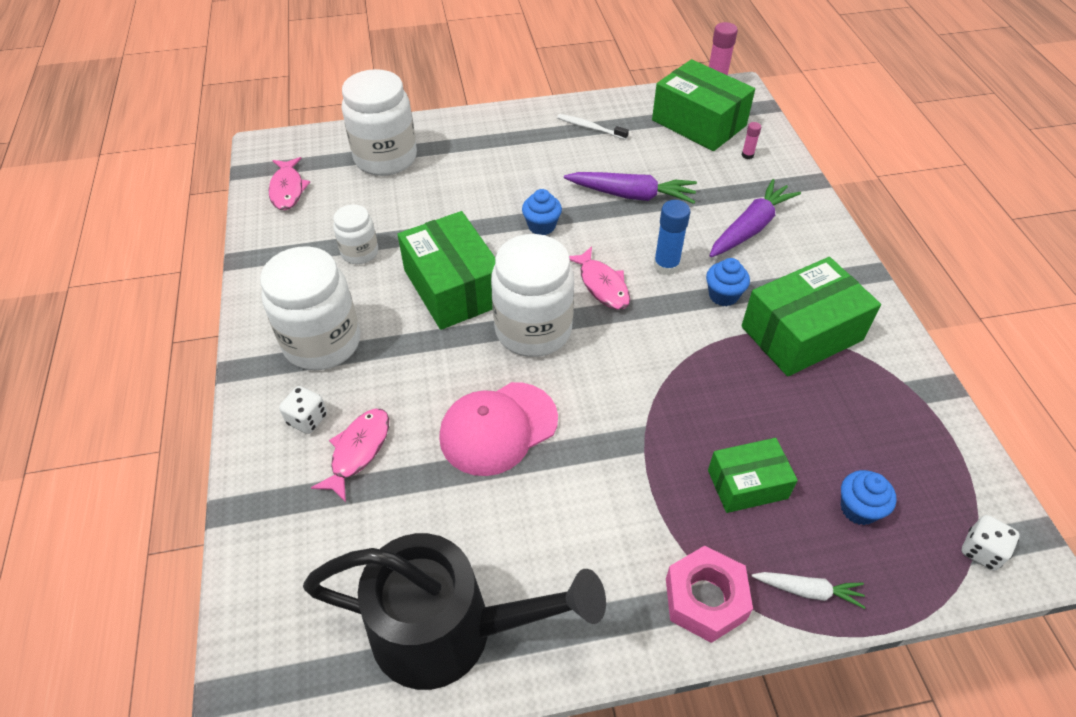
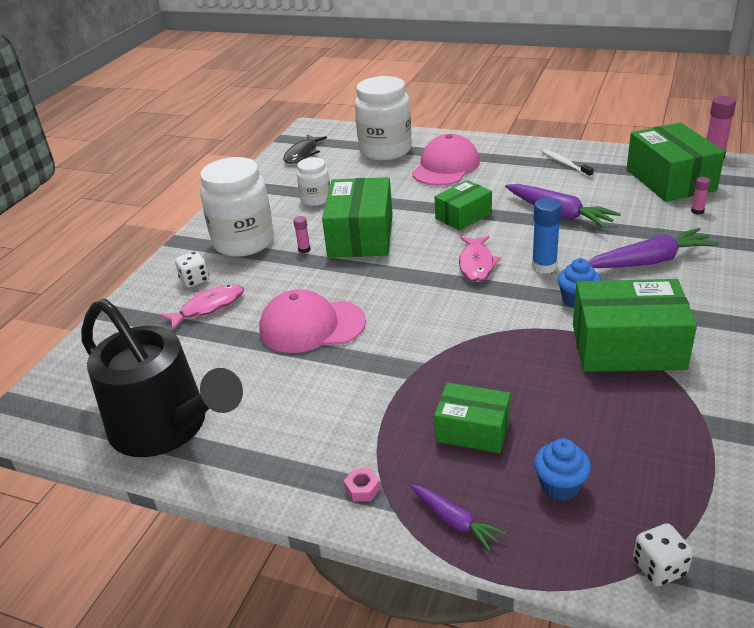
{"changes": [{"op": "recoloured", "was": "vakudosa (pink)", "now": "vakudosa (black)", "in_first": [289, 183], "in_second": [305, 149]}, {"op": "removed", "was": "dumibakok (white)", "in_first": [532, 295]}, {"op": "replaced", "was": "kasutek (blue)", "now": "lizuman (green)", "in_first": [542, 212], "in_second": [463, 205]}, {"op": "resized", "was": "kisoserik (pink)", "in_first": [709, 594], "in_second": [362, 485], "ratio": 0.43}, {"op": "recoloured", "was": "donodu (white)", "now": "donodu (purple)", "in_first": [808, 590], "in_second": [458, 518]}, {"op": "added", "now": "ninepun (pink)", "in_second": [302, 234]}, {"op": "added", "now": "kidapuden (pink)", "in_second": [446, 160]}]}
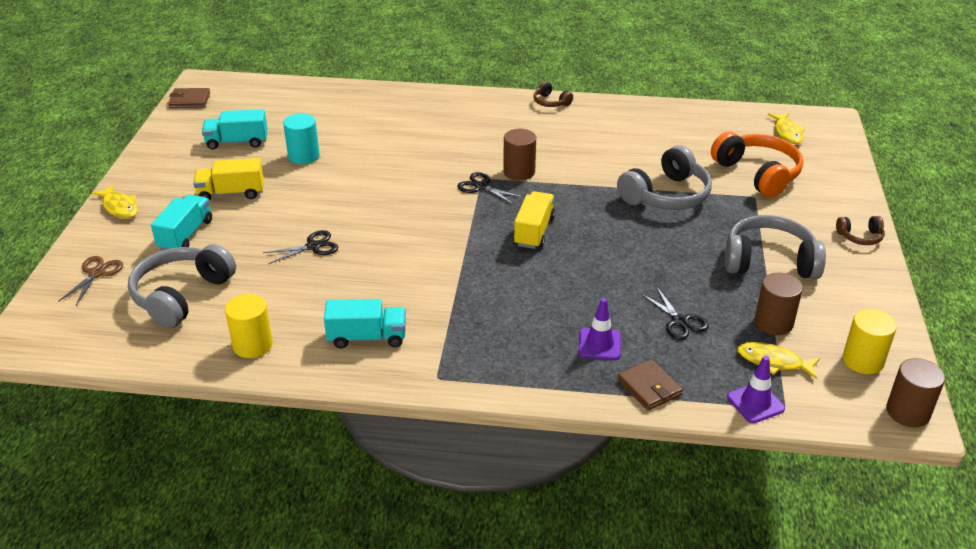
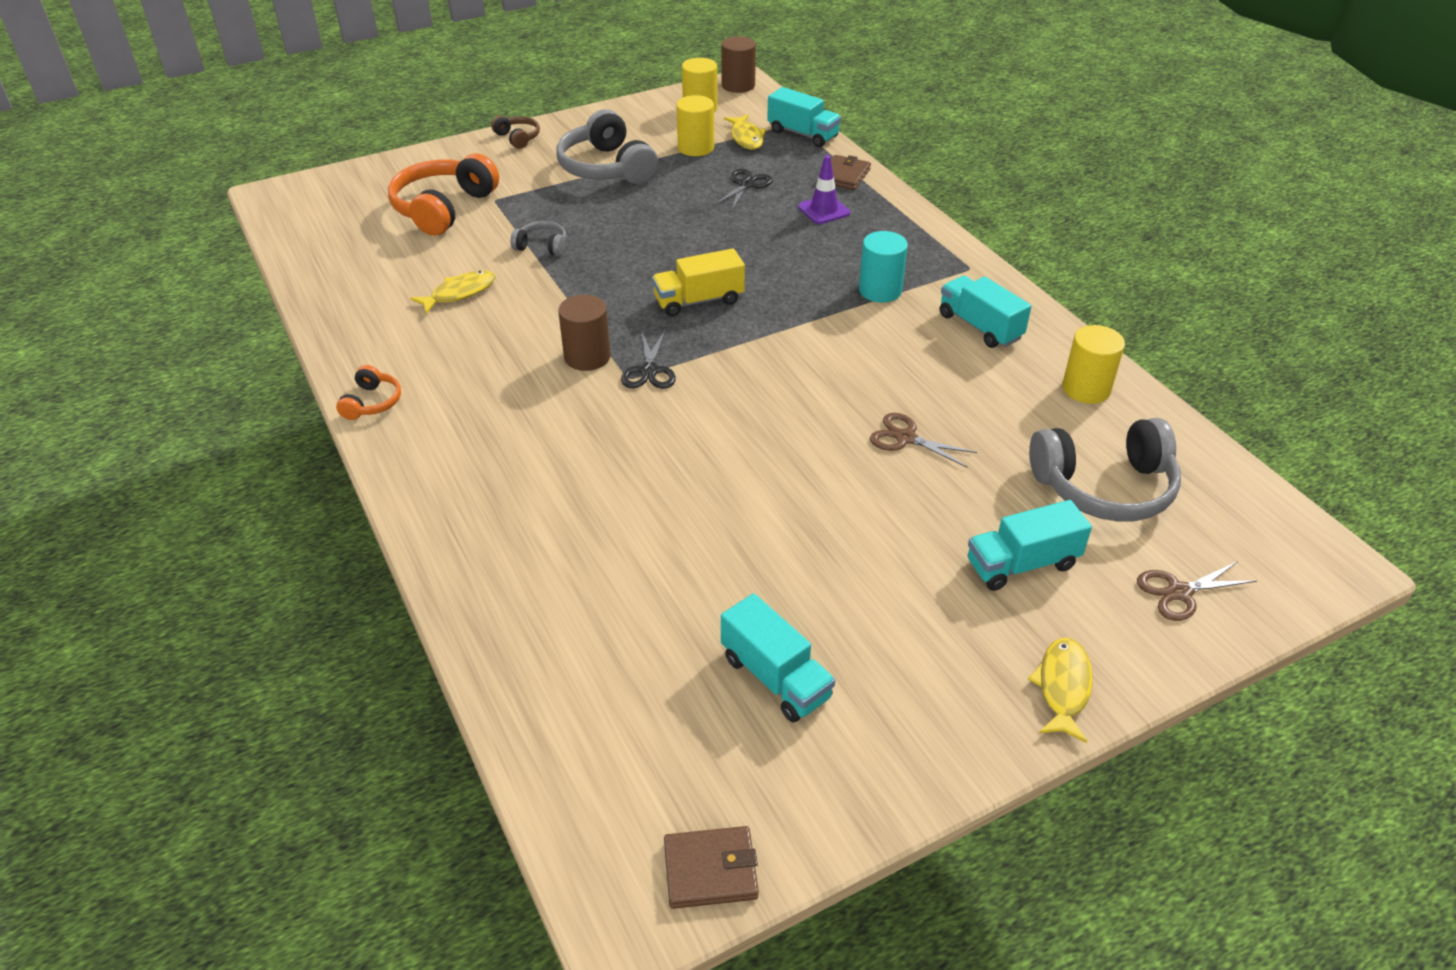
{"changes": [{"op": "turned", "was": "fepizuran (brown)", "in_first": [189, 98], "in_second": [711, 867], "clockwise": -60}, {"op": "removed", "was": "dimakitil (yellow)", "in_first": [228, 179]}, {"op": "recoloured", "was": "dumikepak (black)", "now": "dumikepak (brown)", "in_first": [300, 247], "in_second": [923, 440]}, {"op": "moved", "was": "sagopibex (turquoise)", "in_first": [301, 138], "in_second": [883, 266]}, {"op": "recoloured", "was": "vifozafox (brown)", "now": "vifozafox (orange)", "in_first": [553, 94], "in_second": [368, 392]}, {"op": "resized", "was": "vifozafox (grey)", "in_first": [664, 177], "in_second": [538, 238], "ratio": 0.49}, {"op": "replaced", "was": "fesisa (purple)", "now": "dimakitil (turquoise)", "in_first": [756, 389], "in_second": [804, 117]}, {"op": "recoloured", "was": "sagopibex (brown)", "now": "sagopibex (yellow)", "in_first": [778, 304], "in_second": [695, 125]}, {"op": "moved", "was": "vakudosa (yellow)", "in_first": [786, 128], "in_second": [453, 292]}]}
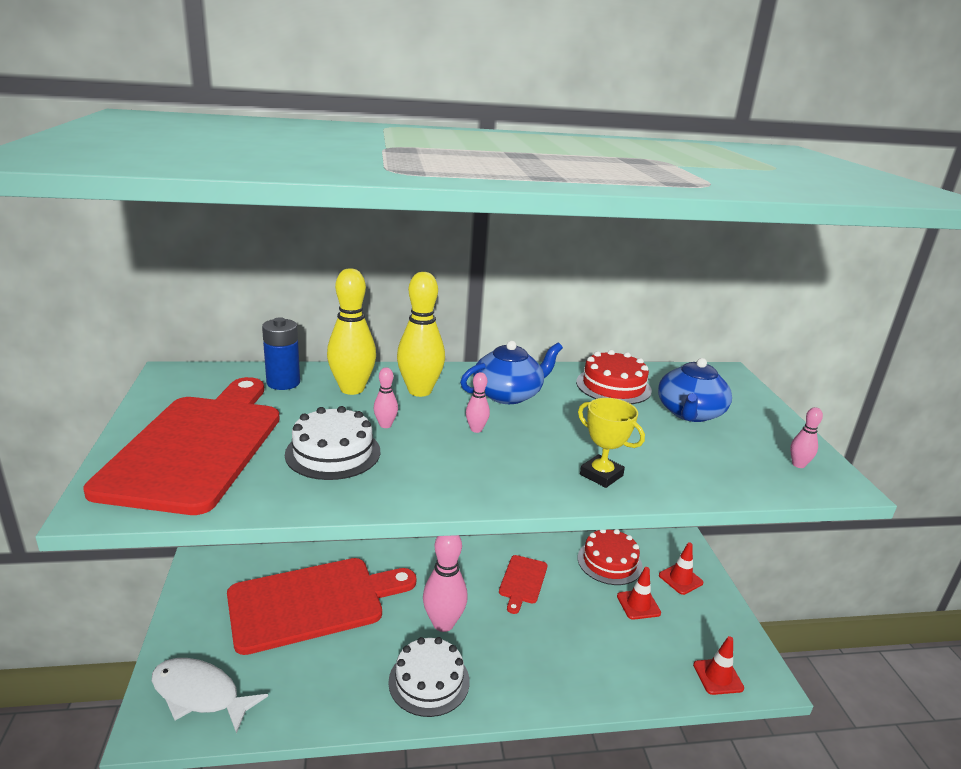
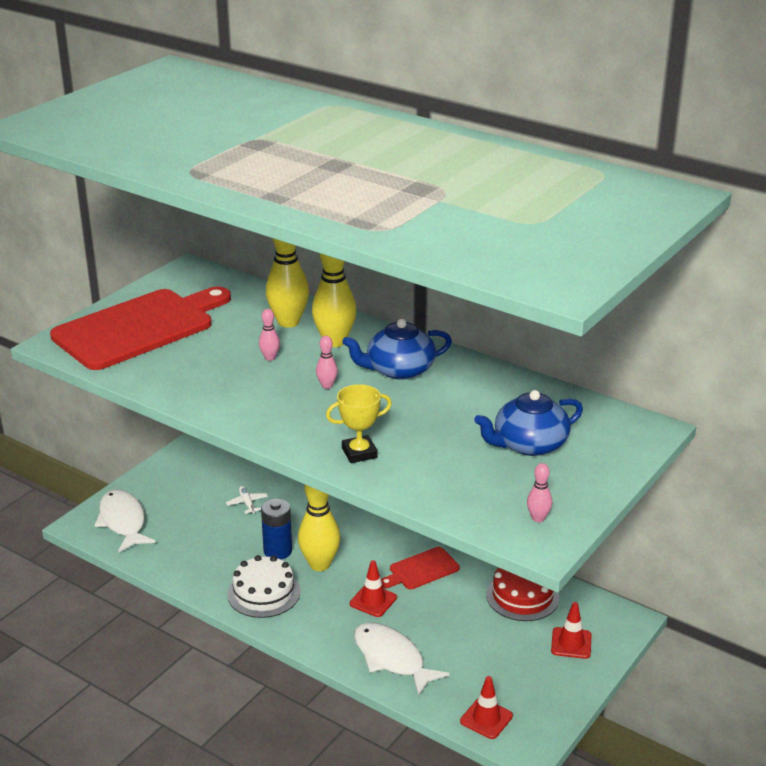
{"changes": [{"op": "replaced", "was": "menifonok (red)", "now": "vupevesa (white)", "in_first": [321, 606], "in_second": [247, 500]}, {"op": "moved", "was": "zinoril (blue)", "in_first": [281, 353], "in_second": [276, 529]}, {"op": "removed", "was": "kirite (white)", "in_first": [332, 443]}, {"op": "recoloured", "was": "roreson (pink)", "now": "roreson (yellow)", "in_first": [445, 583], "in_second": [319, 528]}, {"op": "turned", "was": "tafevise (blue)", "in_first": [511, 372], "in_second": [397, 349], "clockwise": 150}, {"op": "removed", "was": "kirite (red)", "in_first": [614, 377]}, {"op": "turned", "was": "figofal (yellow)", "in_first": [611, 443], "in_second": [359, 423], "clockwise": 75}, {"op": "moved", "was": "fesisa (red)", "in_first": [639, 593], "in_second": [373, 588]}, {"op": "added", "now": "vakudosa (white)", "in_second": [402, 659]}]}
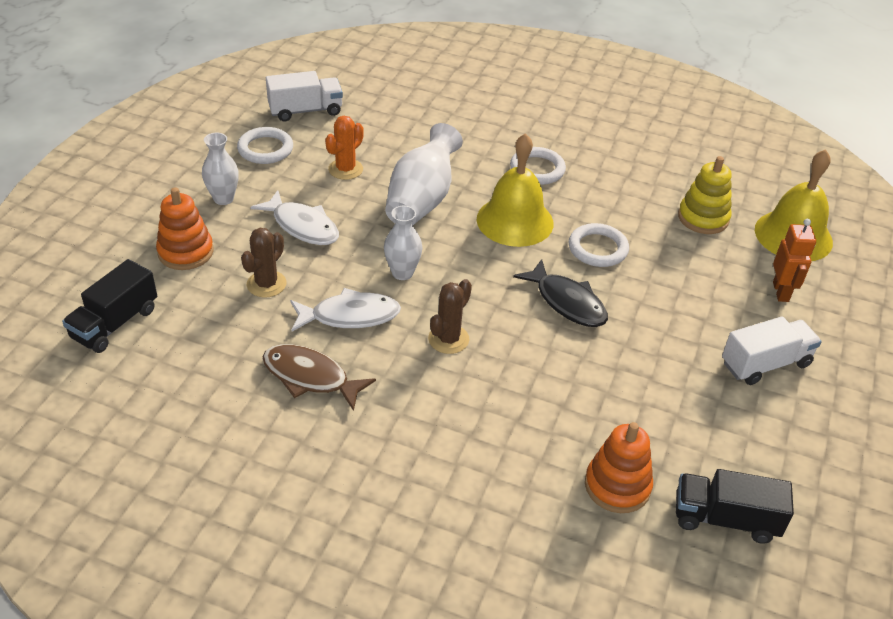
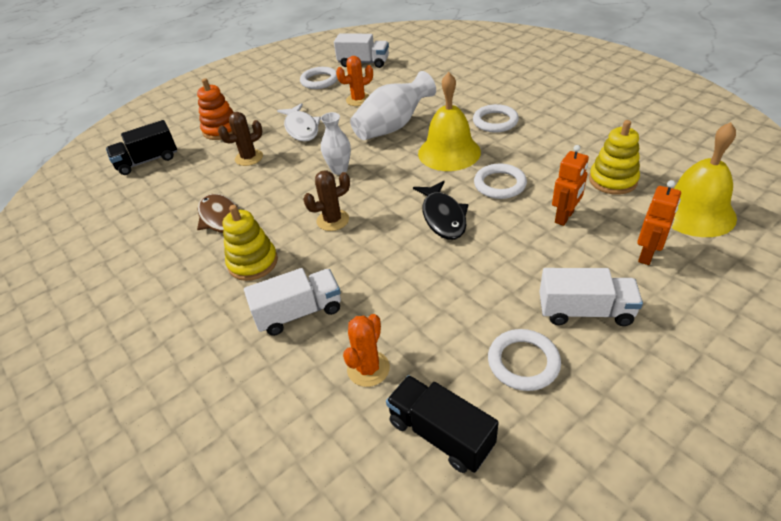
{"changes": [{"op": "removed", "was": "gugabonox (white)", "in_first": [220, 169]}, {"op": "removed", "was": "vakudosa (white)", "in_first": [345, 309]}, {"op": "replaced", "was": "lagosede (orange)", "now": "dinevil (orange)", "in_first": [619, 467], "in_second": [366, 350]}, {"op": "added", "now": "lagosede (yellow)", "in_second": [250, 243]}, {"op": "added", "now": "dimakitil (white)", "in_second": [292, 302]}, {"op": "added", "now": "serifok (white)", "in_second": [524, 360]}, {"op": "added", "now": "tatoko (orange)", "in_second": [570, 185]}]}
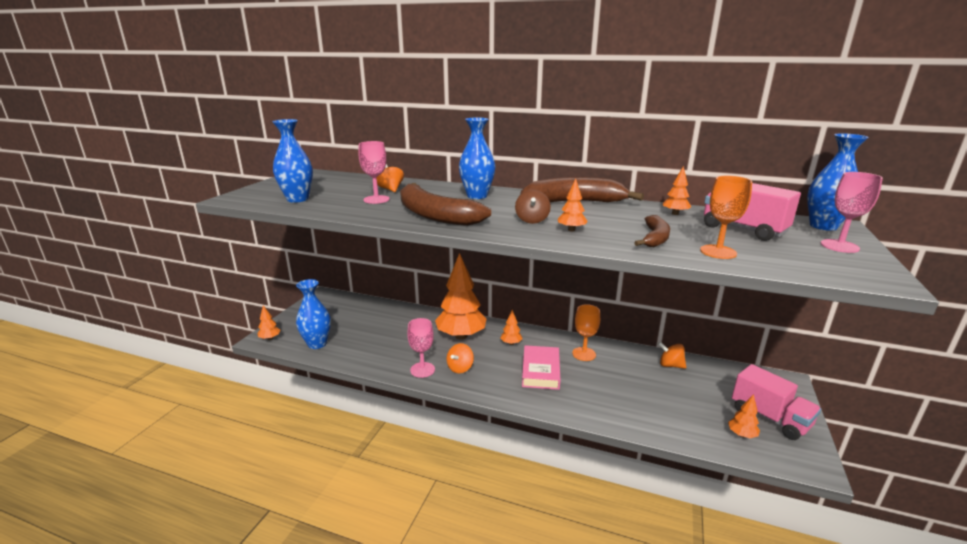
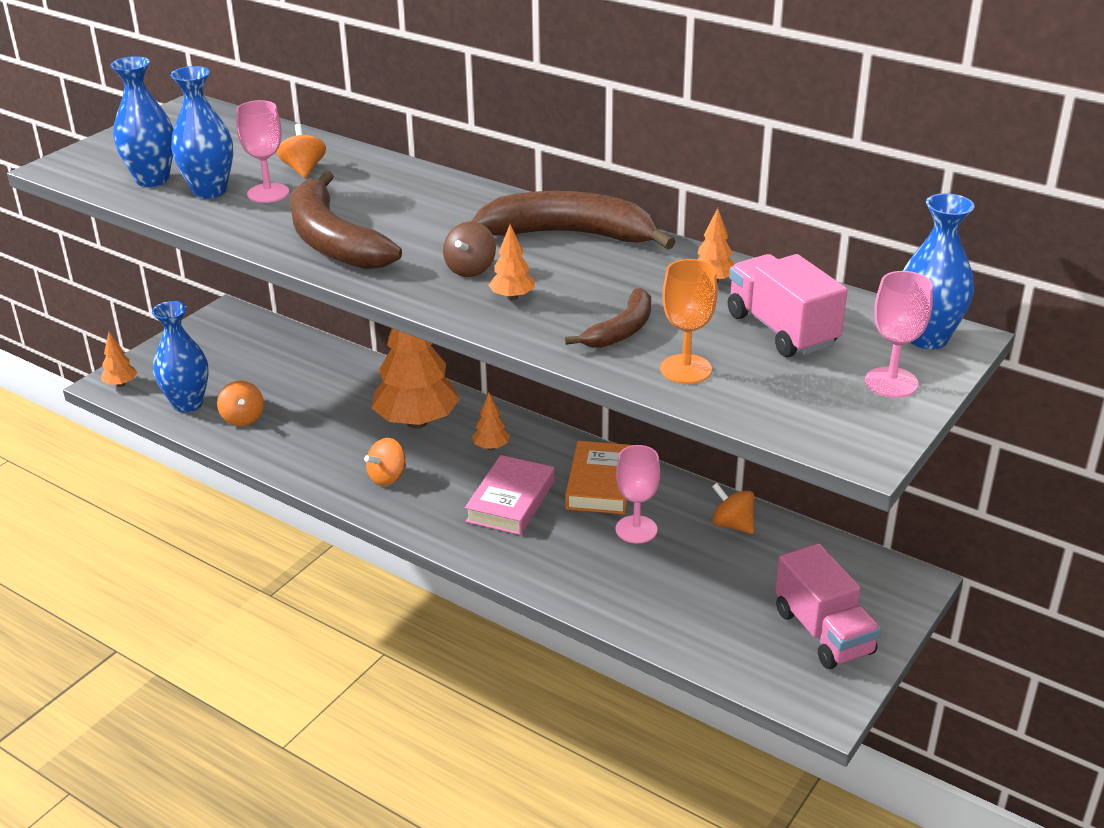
{"changes": [{"op": "moved", "was": "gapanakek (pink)", "in_first": [421, 348], "in_second": [638, 494]}, {"op": "moved", "was": "gugabonox (blue)", "in_first": [477, 158], "in_second": [201, 132]}, {"op": "replaced", "was": "gapanakek (orange)", "now": "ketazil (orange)", "in_first": [586, 332], "in_second": [598, 477]}, {"op": "removed", "was": "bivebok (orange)", "in_first": [744, 416]}, {"op": "added", "now": "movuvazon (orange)", "in_second": [240, 403]}]}
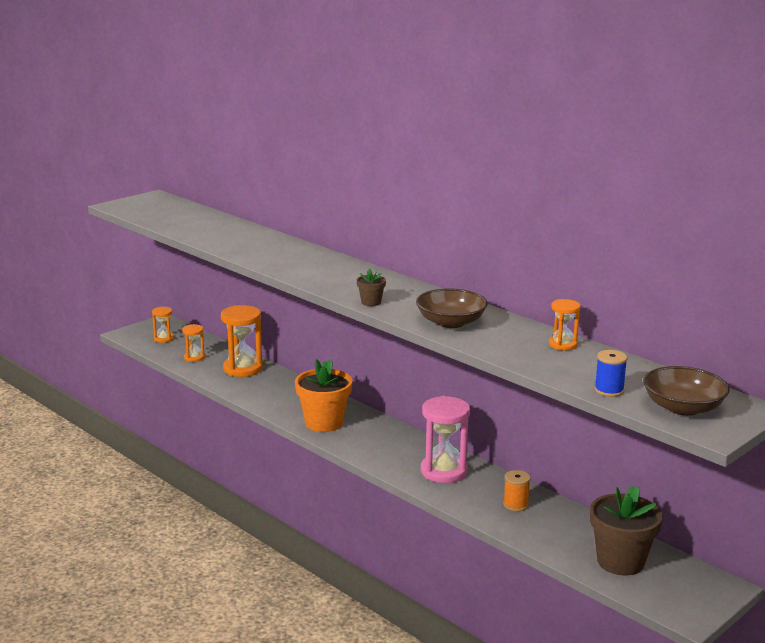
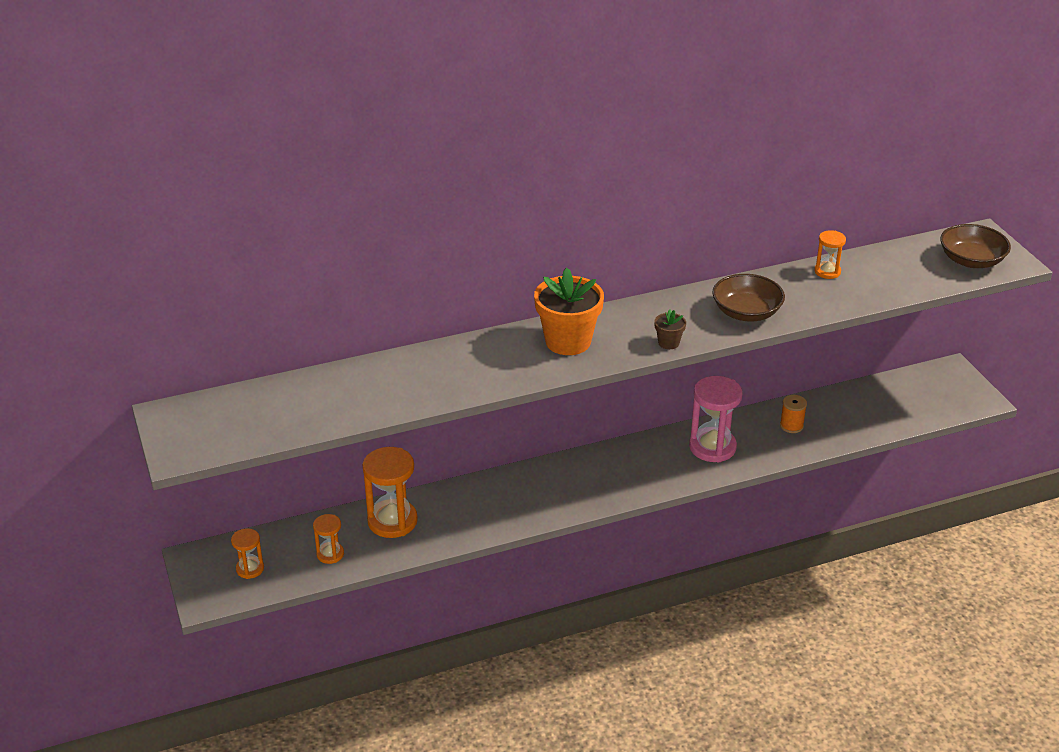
{"changes": [{"op": "moved", "was": "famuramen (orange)", "in_first": [324, 395], "in_second": [569, 311]}, {"op": "removed", "was": "famuramen (brown)", "in_first": [626, 531]}, {"op": "removed", "was": "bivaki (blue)", "in_first": [611, 373]}]}
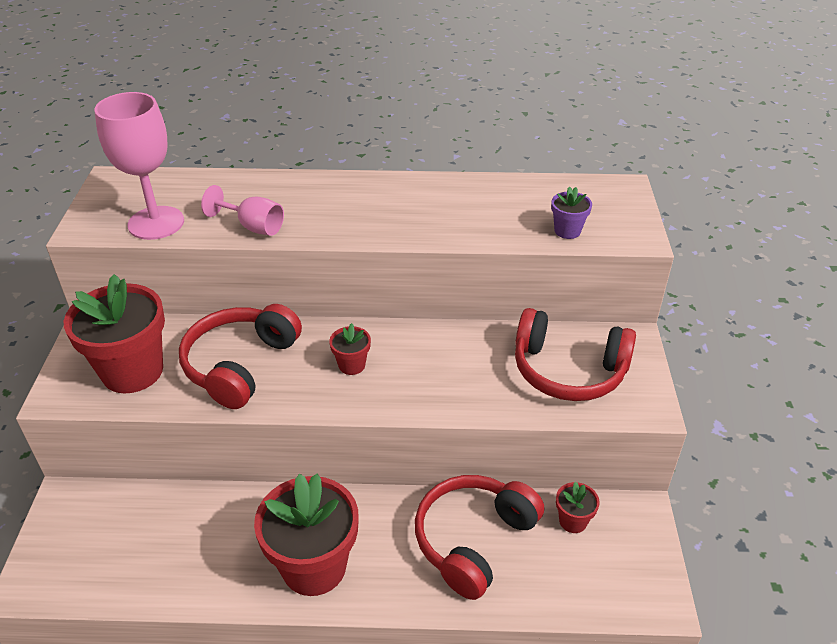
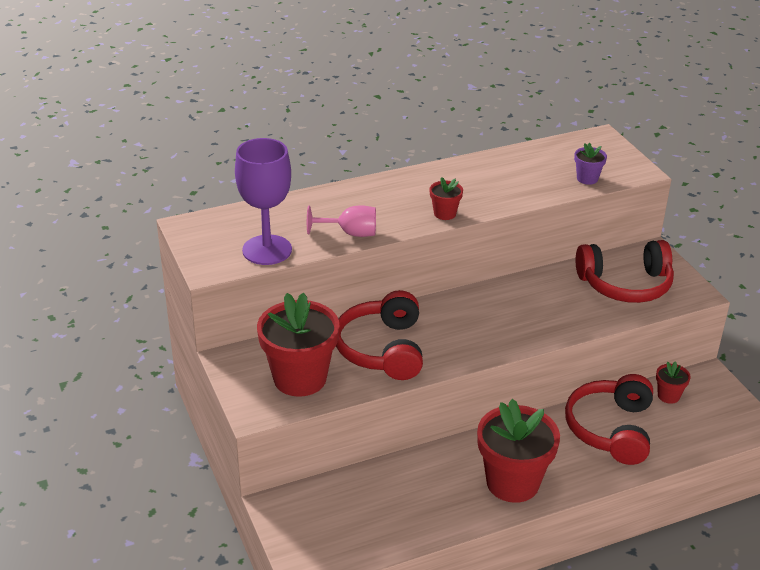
{"changes": [{"op": "recoloured", "was": "gapanakek (pink)", "now": "gapanakek (purple)", "in_first": [139, 166], "in_second": [263, 201]}, {"op": "moved", "was": "famuramen (red)", "in_first": [350, 349], "in_second": [446, 198]}]}
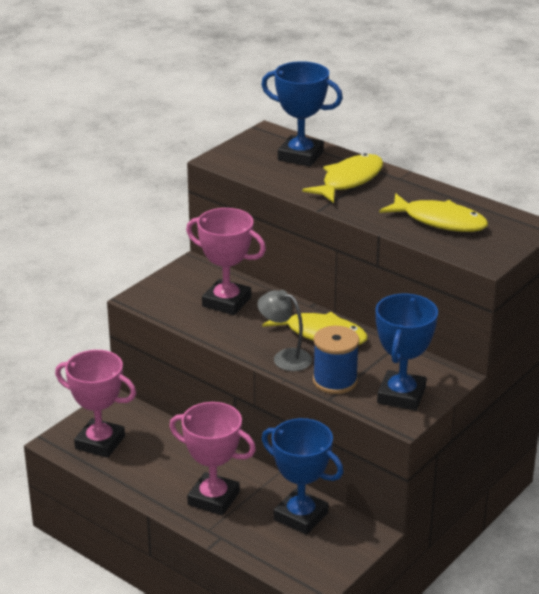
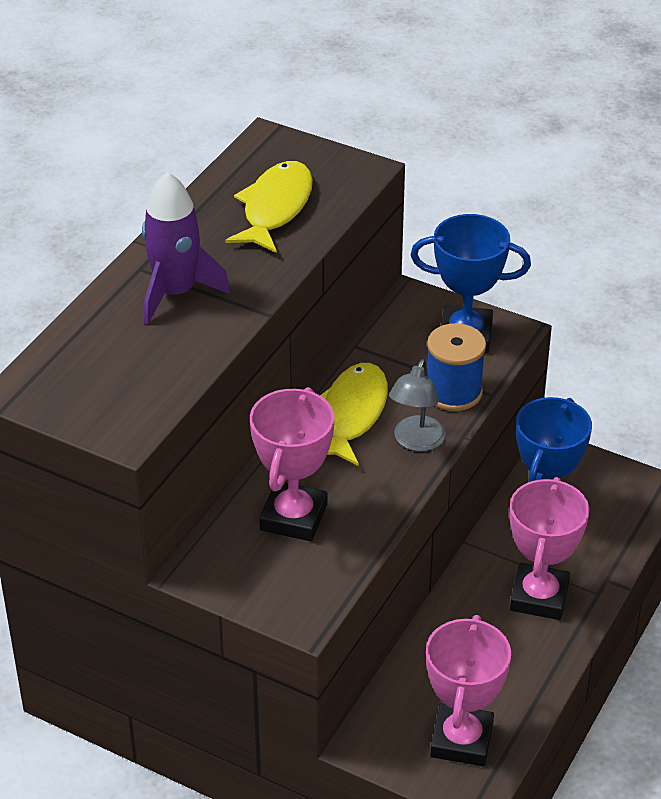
{"changes": [{"op": "removed", "was": "figofal (blue)", "in_first": [302, 114]}, {"op": "replaced", "was": "vakudosa (yellow)", "now": "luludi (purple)", "in_first": [342, 178], "in_second": [186, 248]}]}
